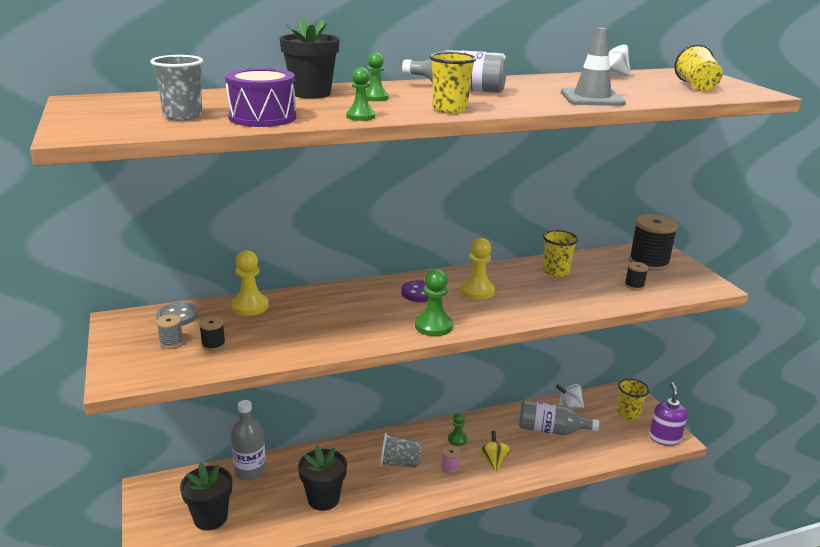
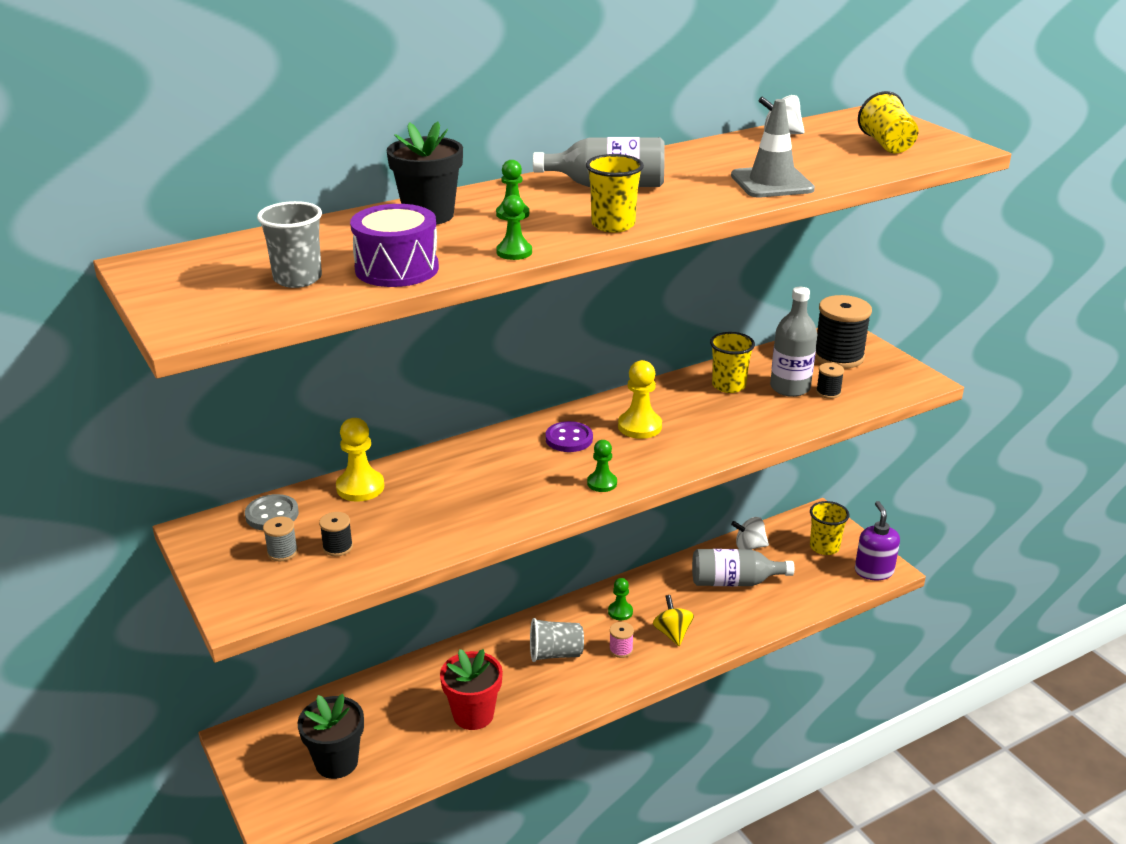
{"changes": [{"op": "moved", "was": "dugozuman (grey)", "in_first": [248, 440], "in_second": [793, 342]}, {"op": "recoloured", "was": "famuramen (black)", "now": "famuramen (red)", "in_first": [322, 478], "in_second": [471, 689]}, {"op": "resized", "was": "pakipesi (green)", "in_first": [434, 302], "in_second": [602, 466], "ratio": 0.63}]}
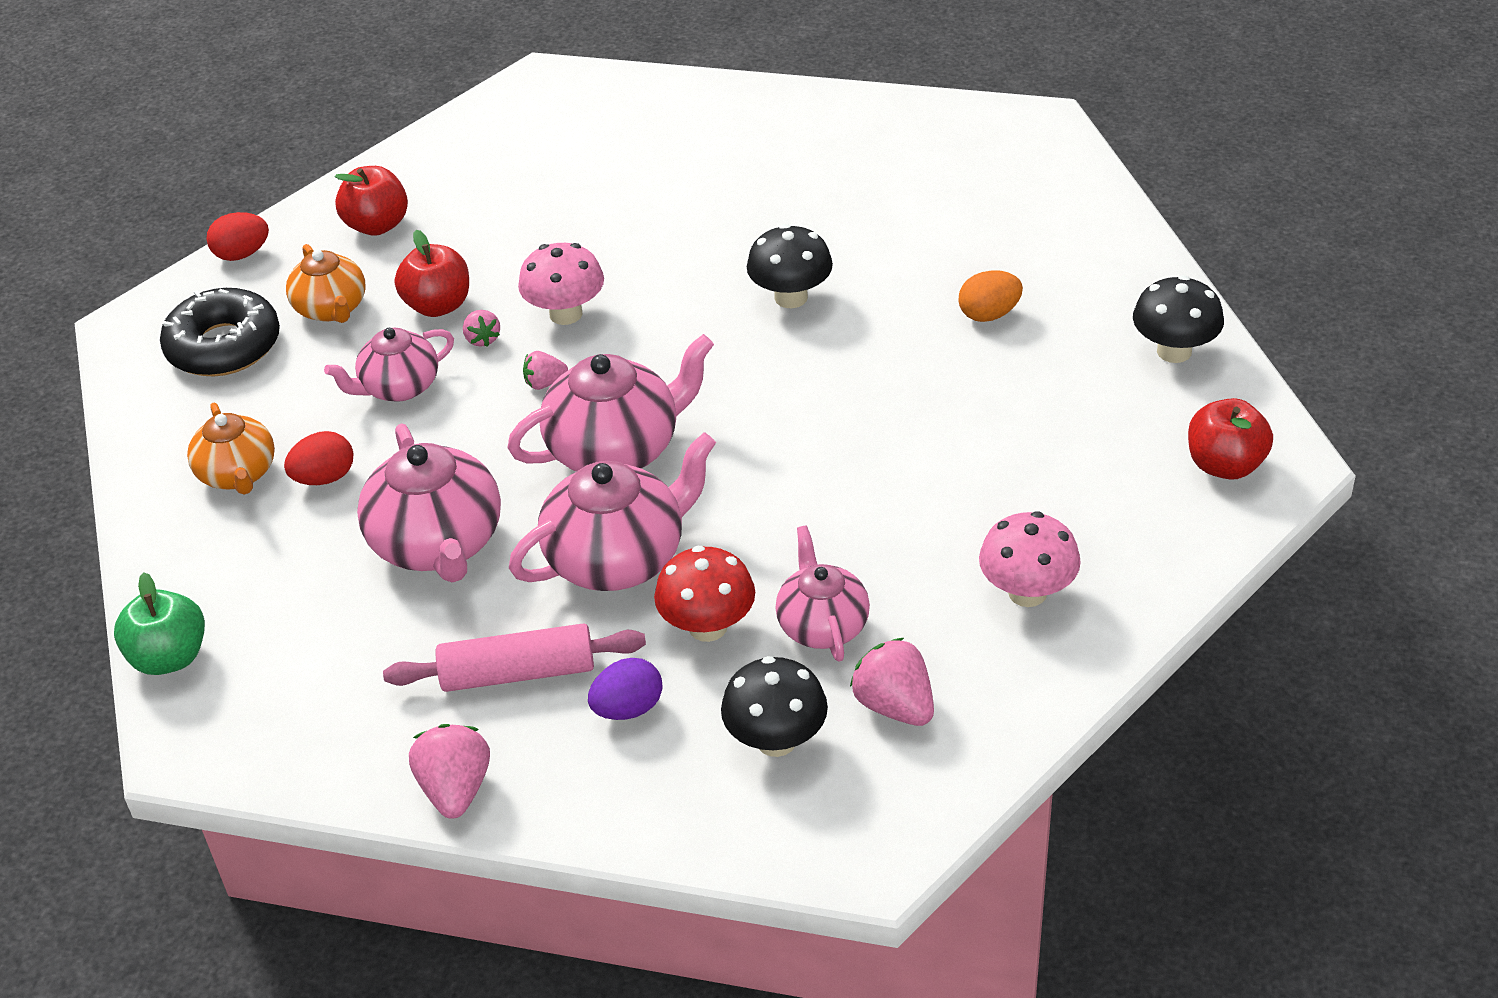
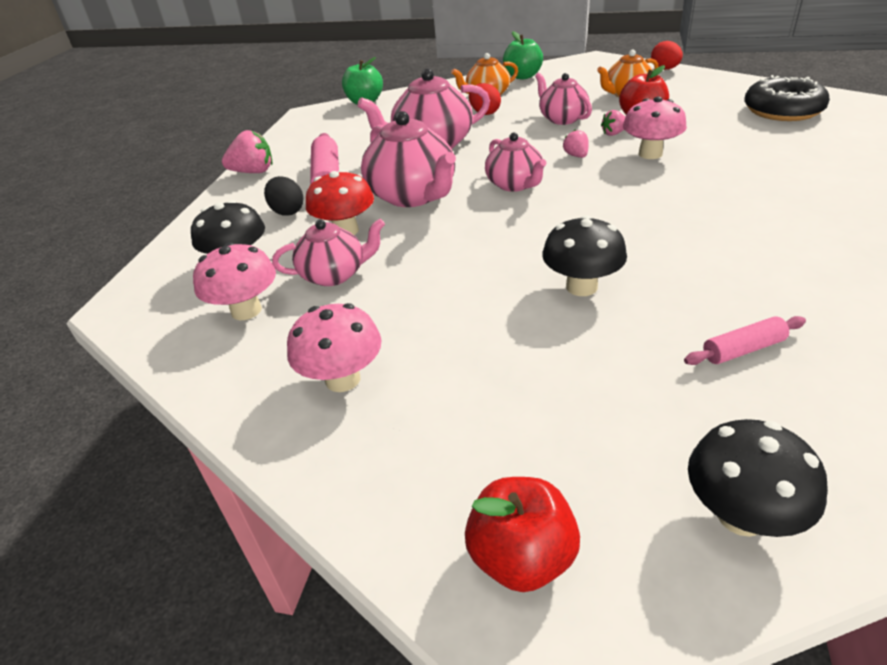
{"changes": [{"op": "moved", "was": "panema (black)", "in_first": [220, 332], "in_second": [787, 98]}, {"op": "removed", "was": "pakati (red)", "in_first": [371, 201]}, {"op": "resized", "was": "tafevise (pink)", "in_first": [611, 402], "in_second": [515, 162], "ratio": 0.63}, {"op": "recoloured", "was": "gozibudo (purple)", "now": "gozibudo (black)", "in_first": [625, 689], "in_second": [284, 196]}, {"op": "moved", "was": "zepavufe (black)", "in_first": [790, 266], "in_second": [584, 255]}, {"op": "replaced", "was": "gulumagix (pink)", "now": "zepavufe (pink)", "in_first": [892, 682], "in_second": [234, 281]}, {"op": "replaced", "was": "gozibudo (orange)", "now": "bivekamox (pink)", "in_first": [990, 296], "in_second": [745, 340]}, {"op": "added", "now": "pakati (green)", "in_second": [523, 55]}]}
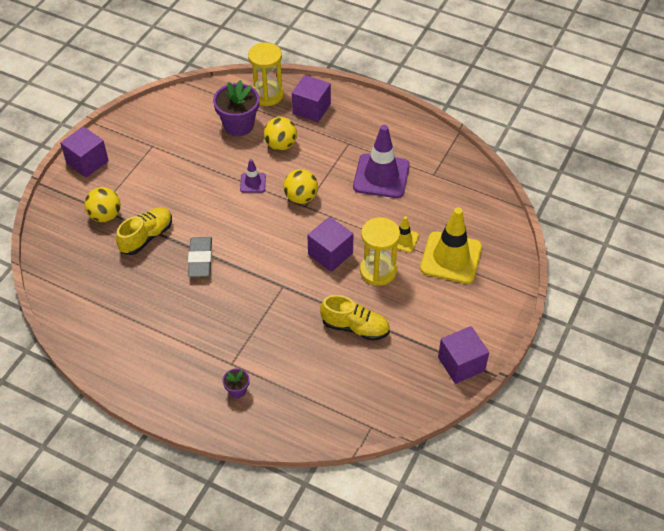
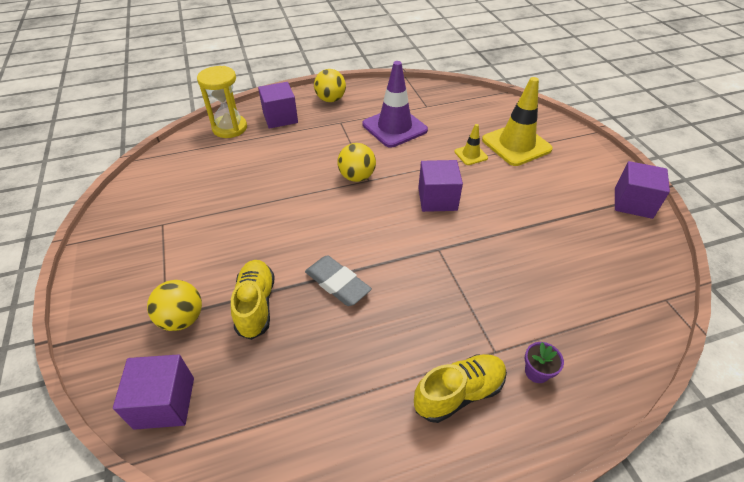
{"changes": [{"op": "moved", "was": "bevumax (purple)", "in_first": [84, 152], "in_second": [153, 392]}, {"op": "removed", "was": "famuramen (purple)", "in_first": [236, 108]}, {"op": "removed", "was": "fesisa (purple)", "in_first": [253, 176]}, {"op": "moved", "was": "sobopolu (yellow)", "in_first": [280, 133], "in_second": [330, 85]}, {"op": "moved", "was": "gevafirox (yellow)", "in_first": [355, 318], "in_second": [460, 388]}, {"op": "removed", "was": "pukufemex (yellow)", "in_first": [380, 251]}]}
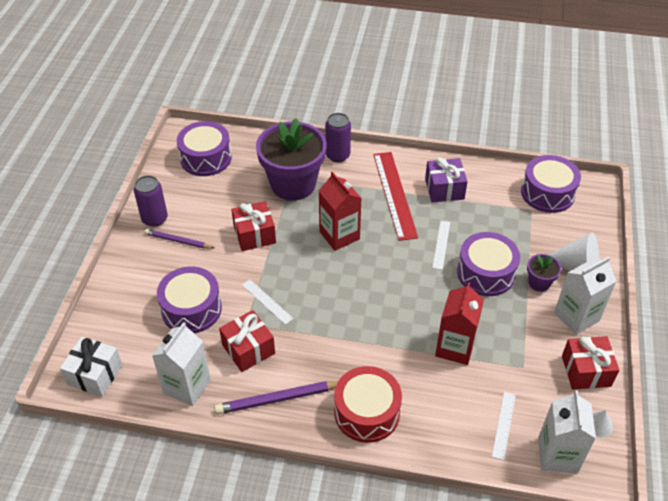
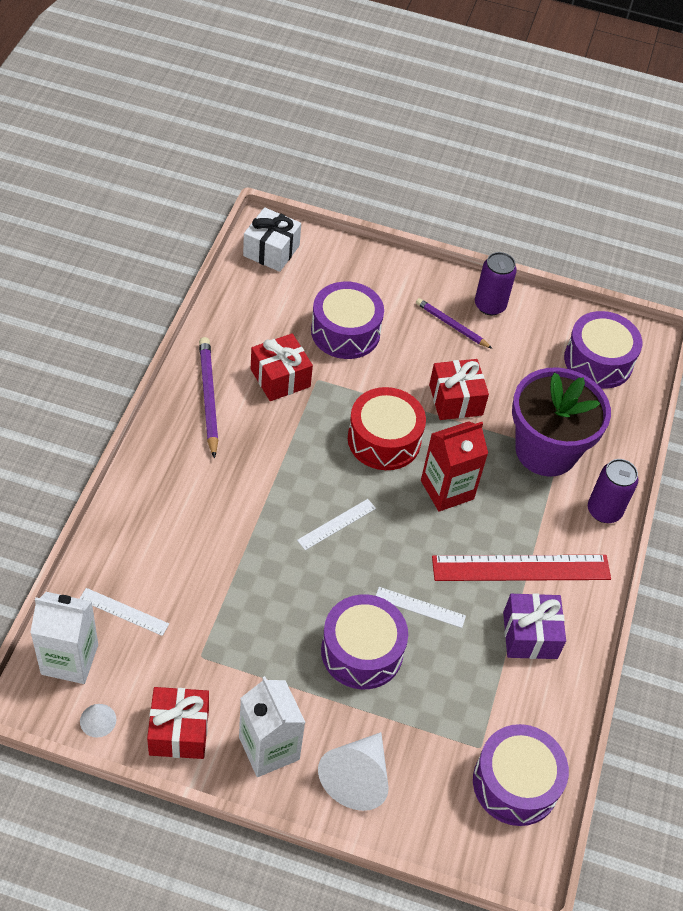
{"changes": [{"op": "turned", "was": "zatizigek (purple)", "in_first": [179, 239], "in_second": [454, 323], "clockwise": -75}, {"op": "removed", "was": "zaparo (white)", "in_first": [181, 364]}, {"op": "moved", "was": "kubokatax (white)", "in_first": [268, 302], "in_second": [336, 524]}, {"op": "moved", "was": "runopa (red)", "in_first": [368, 404], "in_second": [387, 428]}, {"op": "removed", "was": "zaparo (red)", "in_first": [459, 323]}, {"op": "removed", "was": "famuramen (purple)", "in_first": [544, 273]}]}
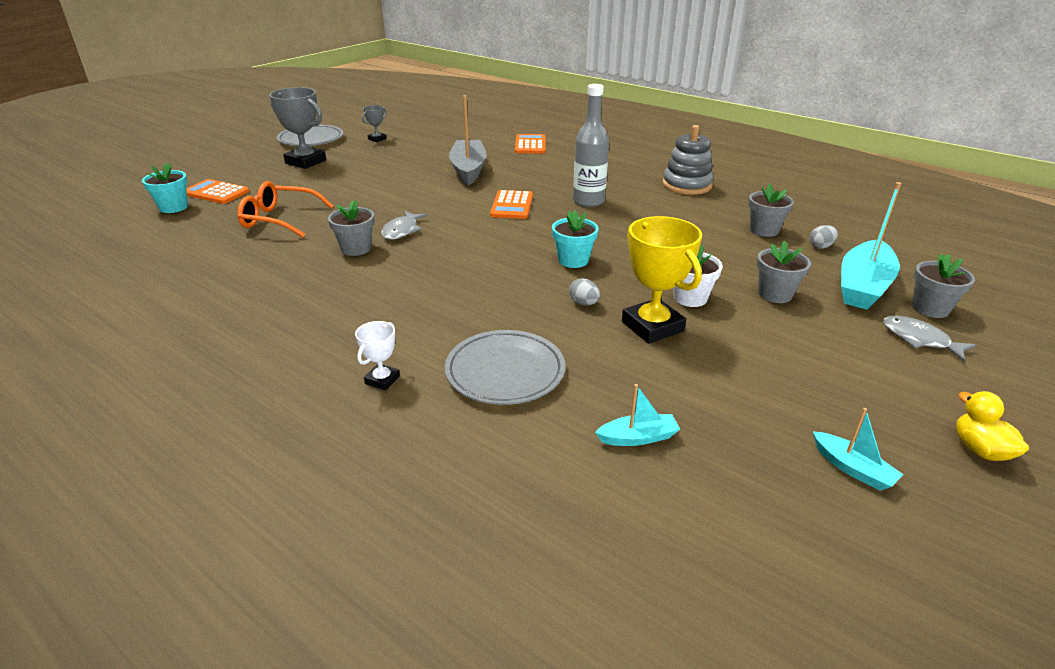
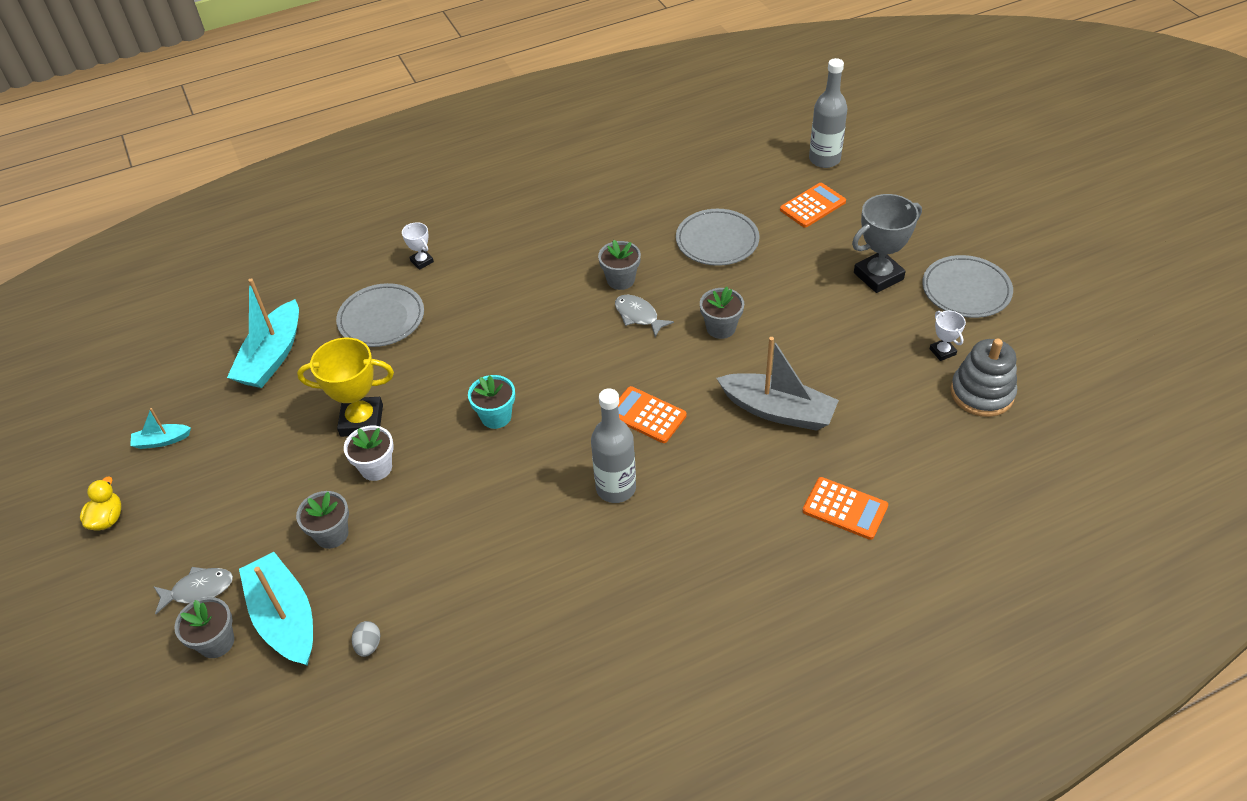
{"changes": [{"op": "removed", "was": "famuramen (turquoise)", "in_first": [165, 188]}, {"op": "replaced", "was": "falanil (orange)", "now": "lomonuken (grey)", "in_first": [285, 209], "in_second": [718, 237]}, {"op": "recoloured", "was": "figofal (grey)", "now": "figofal (white)", "in_first": [374, 123], "in_second": [947, 336]}, {"op": "removed", "was": "gozibudo (grey)", "in_first": [584, 291]}, {"op": "resized", "was": "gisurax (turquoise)", "in_first": [637, 415], "in_second": [263, 333], "ratio": 2.06}, {"op": "moved", "was": "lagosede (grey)", "in_first": [688, 160], "in_second": [983, 378]}, {"op": "moved", "was": "famuramen (grey)", "in_first": [771, 210], "in_second": [722, 313]}, {"op": "turned", "was": "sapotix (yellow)", "in_first": [992, 426], "in_second": [101, 503], "clockwise": -90}, {"op": "added", "now": "dugozuman (grey)", "in_second": [828, 113]}]}
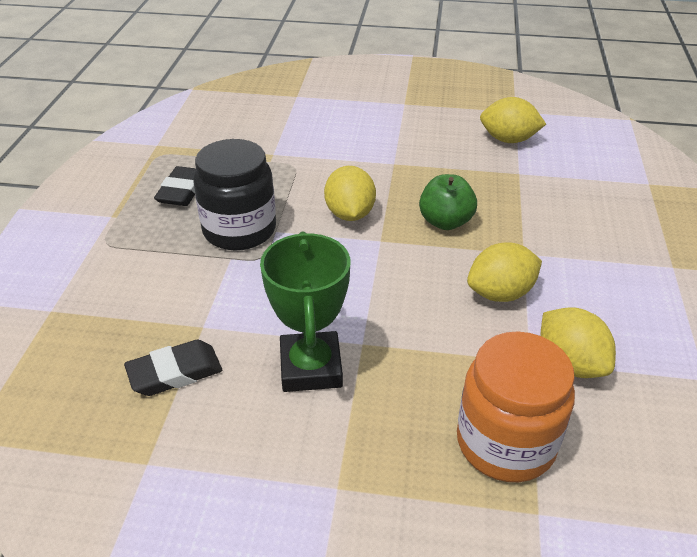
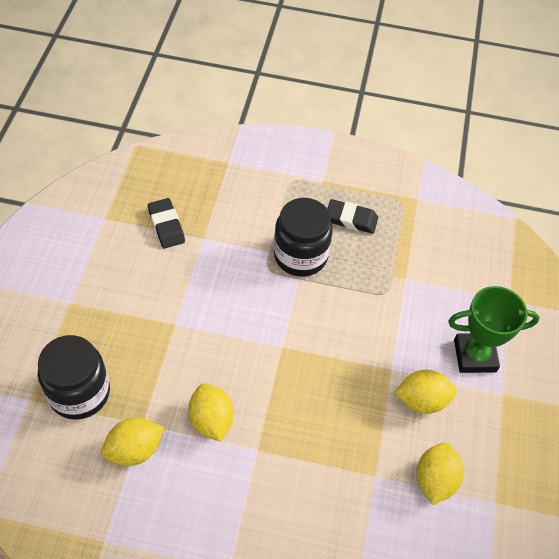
{"changes": [{"op": "moved", "was": "figofal (green)", "in_first": [305, 312], "in_second": [494, 329]}, {"op": "moved", "was": "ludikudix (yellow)", "in_first": [350, 193], "in_second": [425, 392]}, {"op": "removed", "was": "pakati (green)", "in_first": [448, 202]}, {"op": "recoloured", "was": "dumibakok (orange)", "now": "dumibakok (black)", "in_first": [516, 407], "in_second": [74, 377]}]}
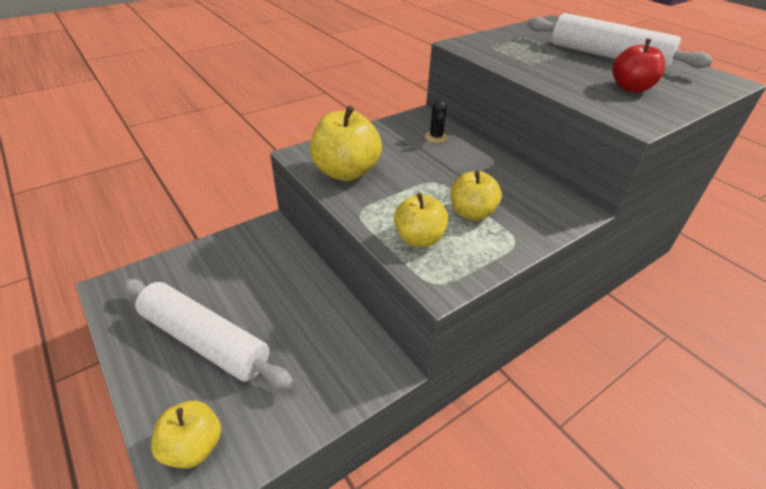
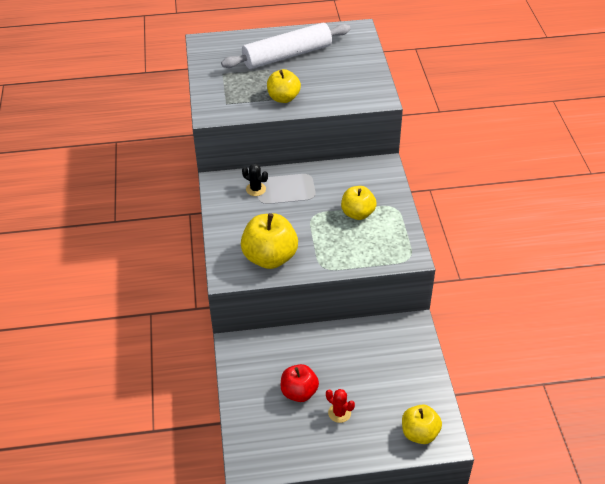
{"changes": [{"op": "replaced", "was": "bivekamox (white)", "now": "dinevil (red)", "in_first": [208, 334], "in_second": [340, 406]}, {"op": "moved", "was": "pakati (yellow)", "in_first": [421, 220], "in_second": [284, 86]}, {"op": "moved", "was": "pakati (red)", "in_first": [638, 66], "in_second": [300, 383]}]}
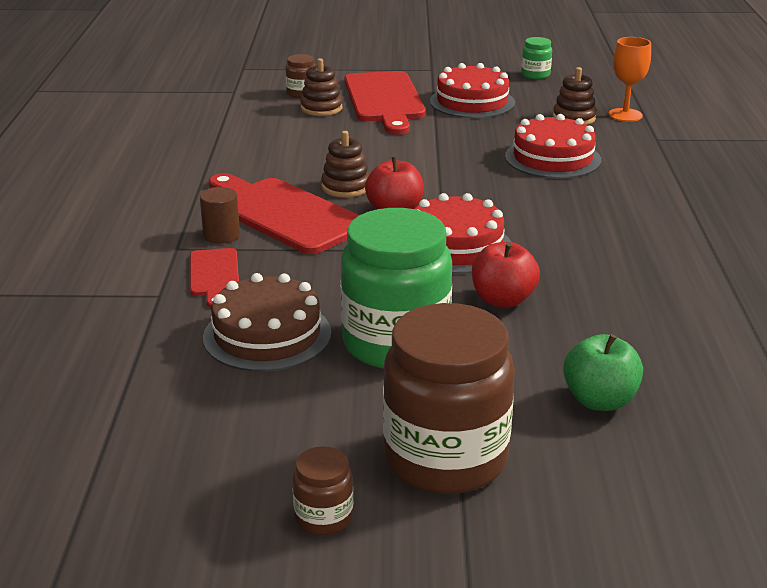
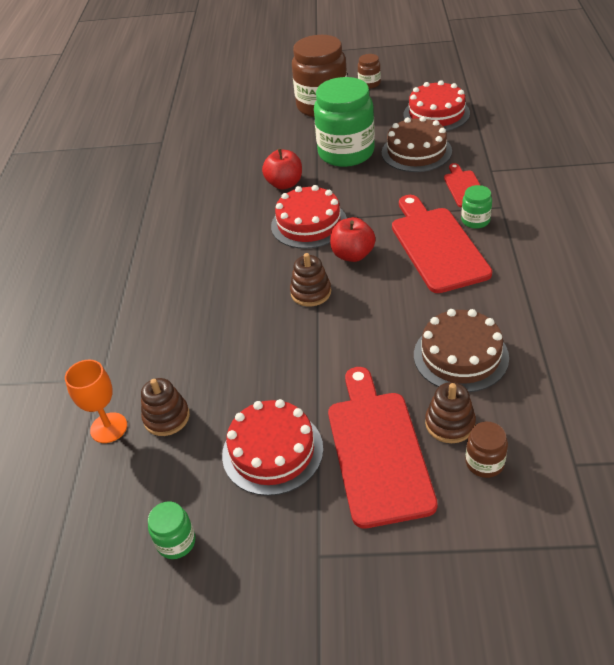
{"changes": [{"op": "replaced", "was": "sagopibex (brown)", "now": "dumibakok (green)", "in_first": [220, 215], "in_second": [476, 207]}, {"op": "turned", "was": "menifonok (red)", "in_first": [284, 213], "in_second": [442, 244], "clockwise": -150}, {"op": "moved", "was": "lagosede (brown)", "in_first": [345, 164], "in_second": [310, 279]}, {"op": "moved", "was": "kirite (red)", "in_first": [553, 146], "in_second": [436, 105]}, {"op": "removed", "was": "pakati (green)", "in_first": [603, 372]}, {"op": "added", "now": "kirite (brown)", "in_second": [461, 350]}]}
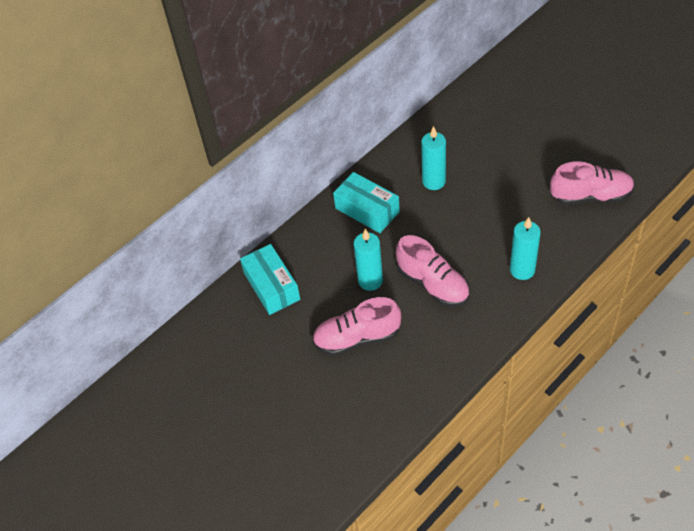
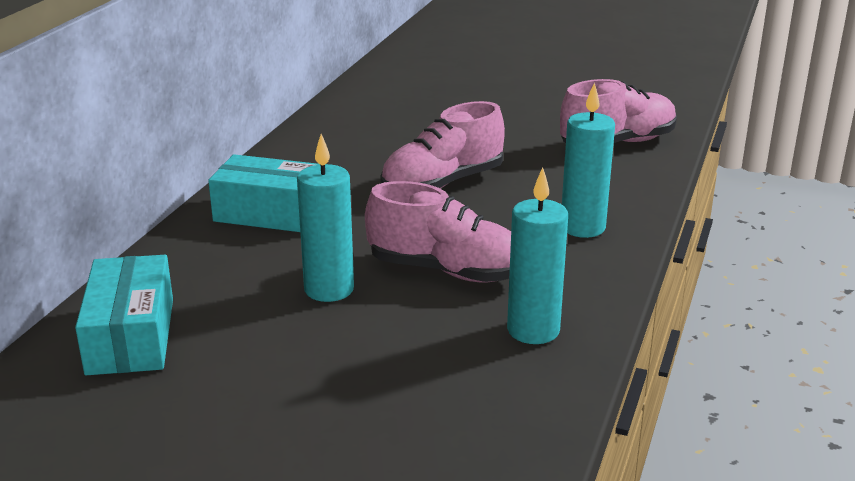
{"changes": [{"op": "turned", "was": "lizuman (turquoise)", "in_first": [270, 279], "in_second": [124, 315], "clockwise": 45}, {"op": "moved", "was": "gevafirox (pink)", "in_first": [356, 326], "in_second": [442, 145]}, {"op": "moved", "was": "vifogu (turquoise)", "in_first": [433, 158], "in_second": [537, 255]}]}
